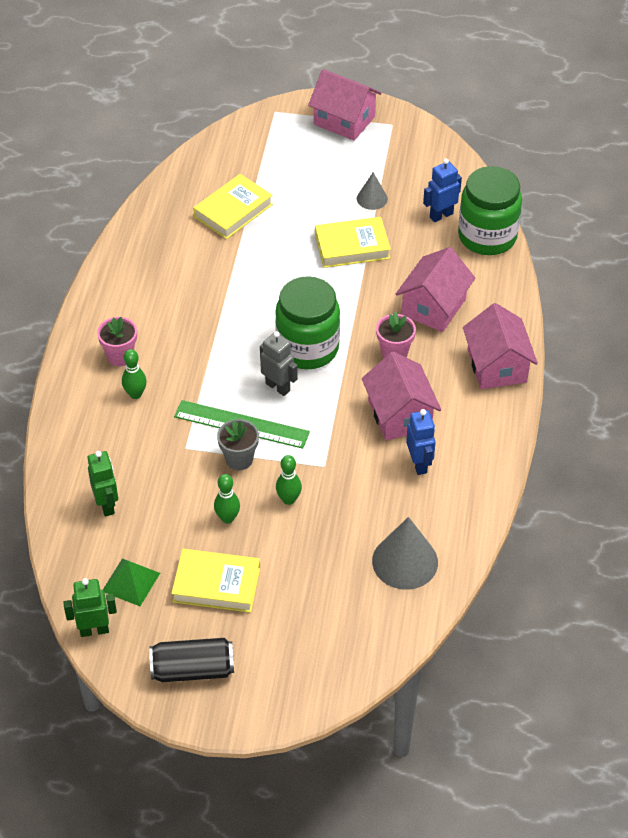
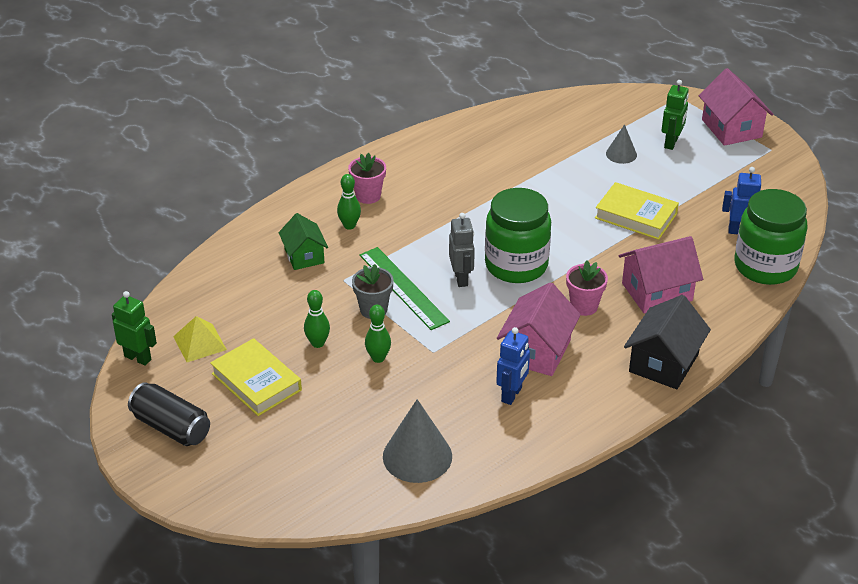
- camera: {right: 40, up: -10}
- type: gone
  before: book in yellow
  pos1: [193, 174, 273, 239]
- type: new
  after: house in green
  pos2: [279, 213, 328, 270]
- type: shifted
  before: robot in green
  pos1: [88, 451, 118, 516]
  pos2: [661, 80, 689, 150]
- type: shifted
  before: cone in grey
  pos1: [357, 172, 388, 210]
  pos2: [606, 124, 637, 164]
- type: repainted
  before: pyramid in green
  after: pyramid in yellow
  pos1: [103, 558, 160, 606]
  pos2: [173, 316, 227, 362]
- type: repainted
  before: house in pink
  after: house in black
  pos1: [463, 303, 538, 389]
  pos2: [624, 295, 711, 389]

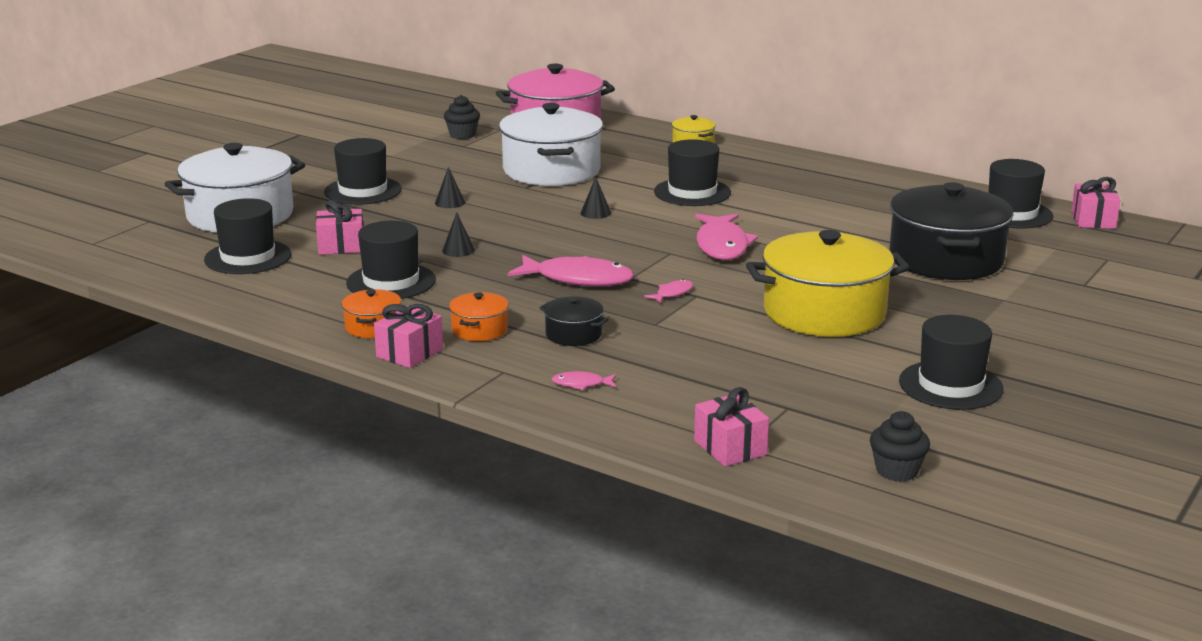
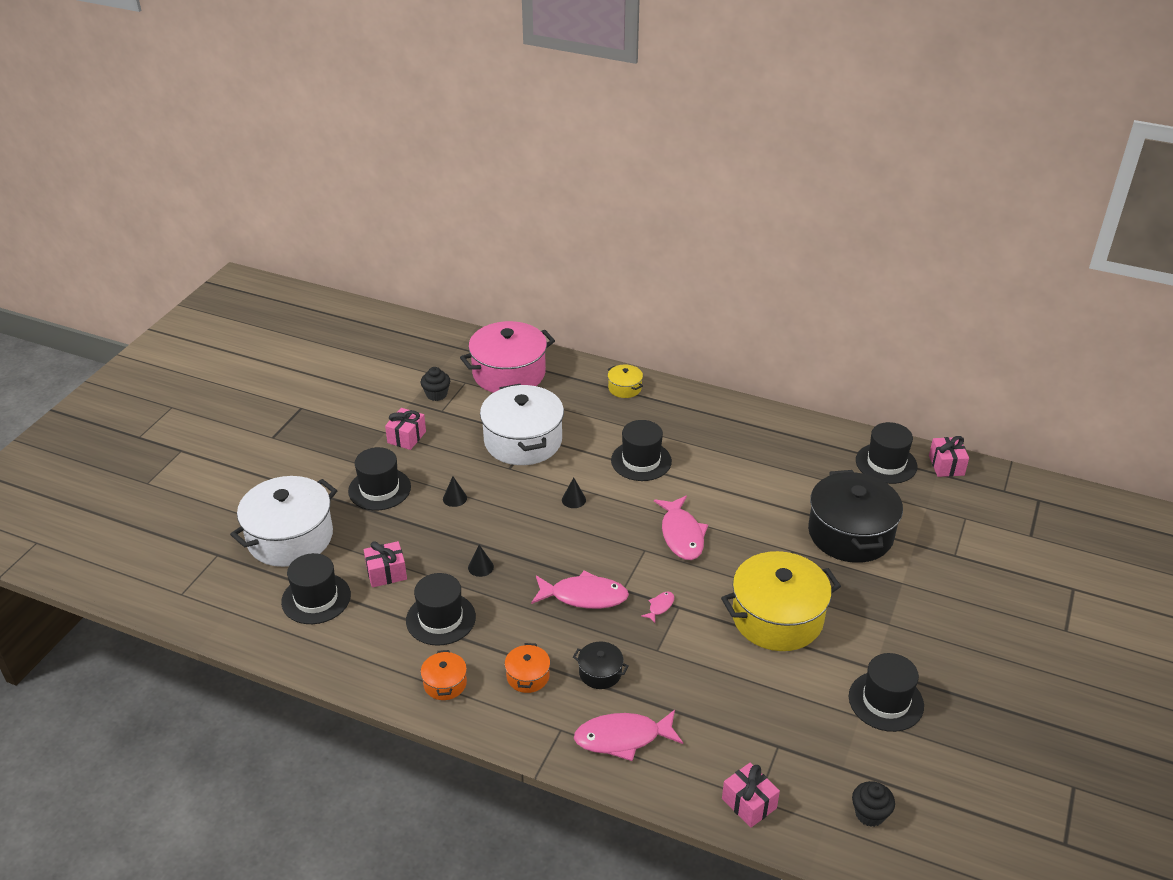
- camera: {right: -10, up: 15}
- type: shifted
  before: gift in pink
  pos1: [374, 304, 443, 368]
  pos2: [385, 408, 426, 450]
- type: scaled
  before: fish in pink
  pos1: [552, 371, 616, 390]
  pos2: [574, 710, 683, 761]
  scale: 2.21

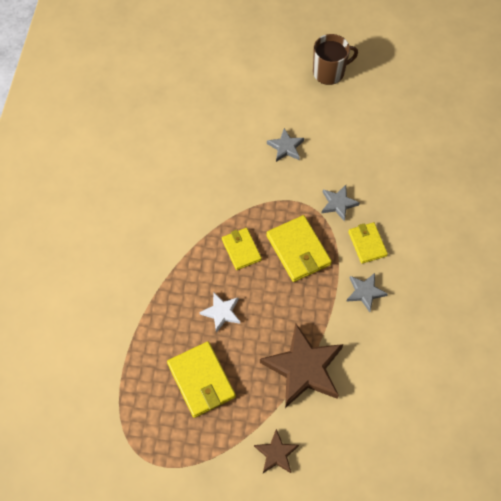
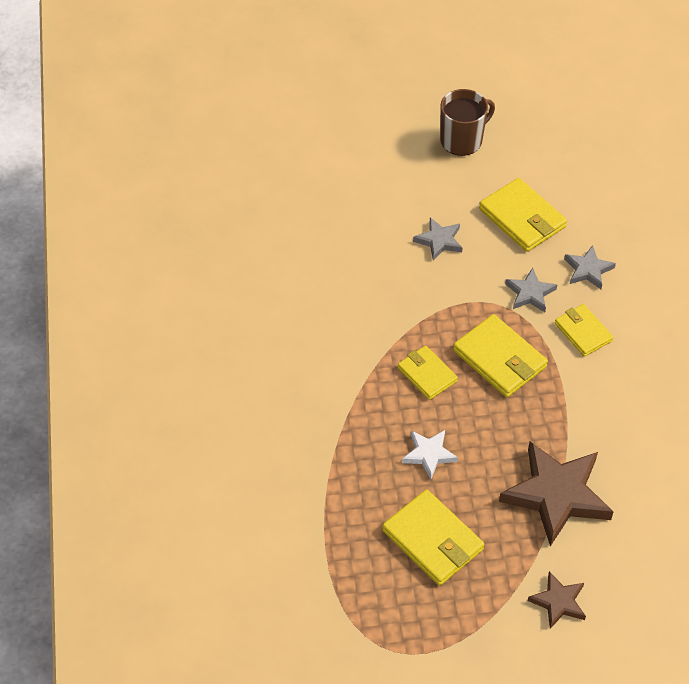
- camera: {right: -15, up: -10}
- type: new
  after: wallet in yellow
  pos2: [479, 178, 567, 252]
- type: shifted
  before: star in grey
  pos1: [346, 273, 388, 312]
  pos2: [564, 245, 616, 289]

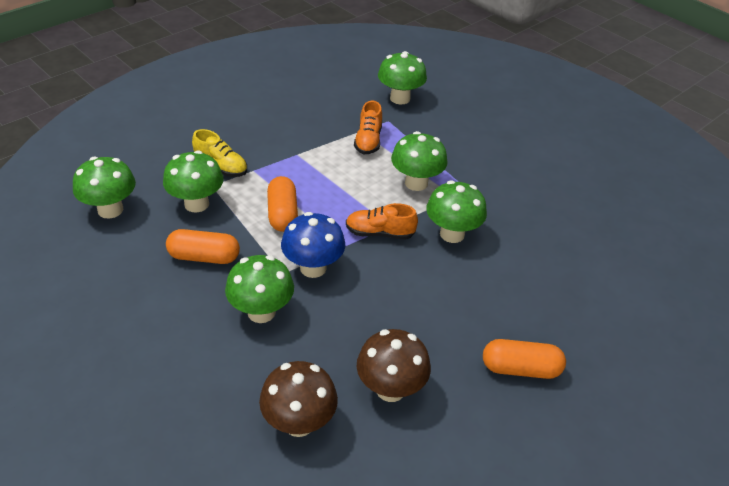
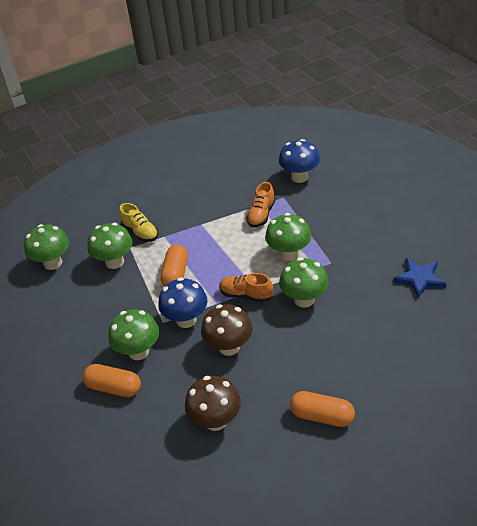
- camera: {right: 20, up: 0}
- type: new
  after: star in blue
  pos2: [393, 258, 446, 298]
- type: shifted
  before: capsule in orange
  pos1: [166, 229, 240, 264]
  pos2: [83, 364, 141, 397]
- type: shifted
  before: mushroom in brown
  pos1: [259, 361, 338, 437]
  pos2: [201, 304, 252, 356]
- type: repainted
  before: mushroom in green
  after: mushroom in blue
  pos1: [378, 51, 427, 105]
  pos2: [279, 139, 320, 183]

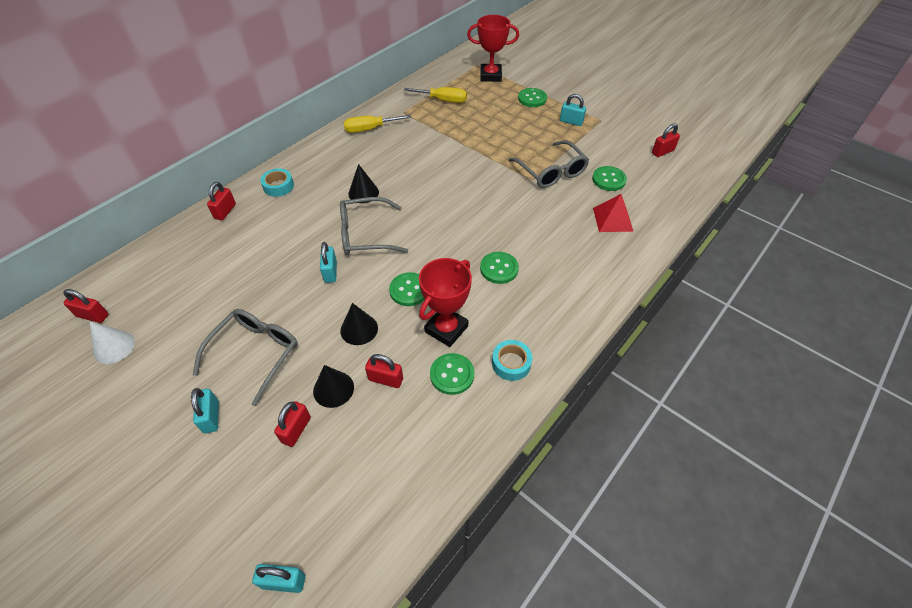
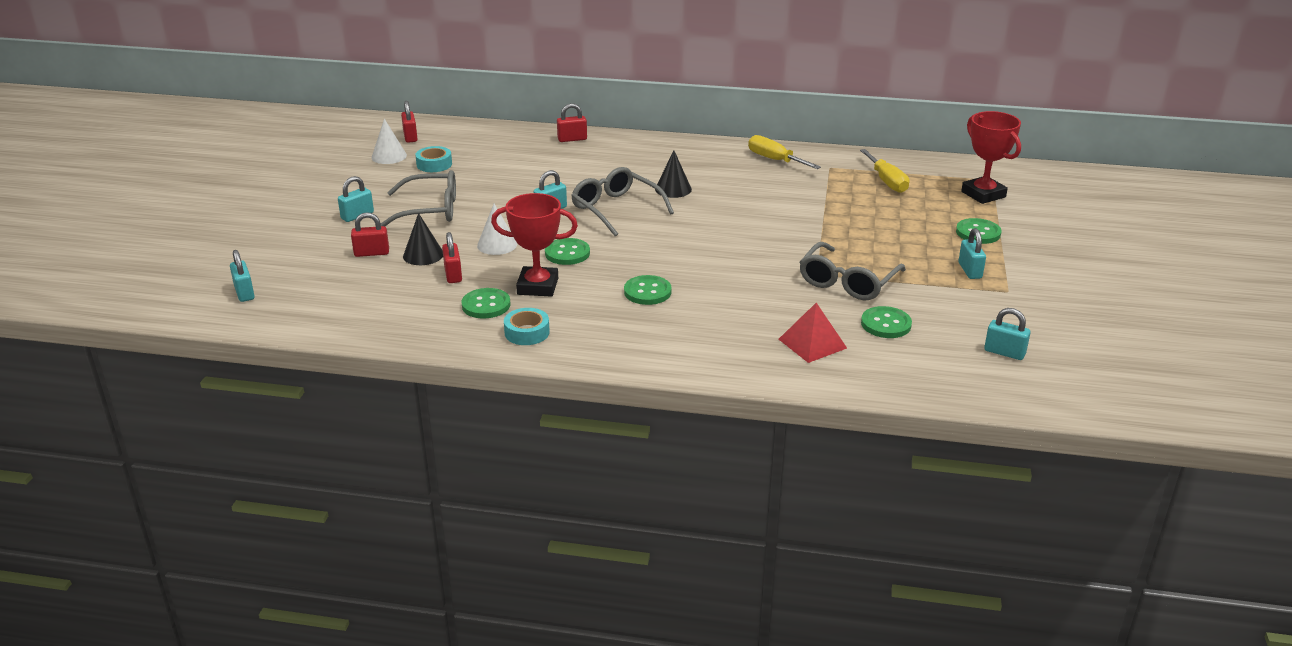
- camera: {right: 60, up: -20}
- type: shifted
  before: tape in turquoise
  pos1: [260, 168, 294, 197]
  pos2: [415, 146, 452, 172]
- type: repainted
  before: cone in black
  after: cone in white
  pos1: [340, 303, 378, 345]
  pos2: [477, 204, 517, 255]
- type: repainted
  before: padlock in red
  after: padlock in turquoise
  pos1: [652, 123, 680, 157]
  pos2: [984, 308, 1031, 360]

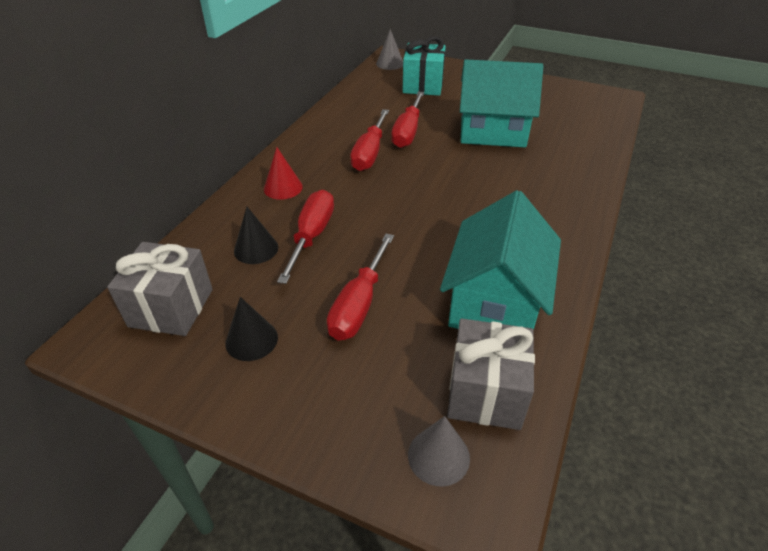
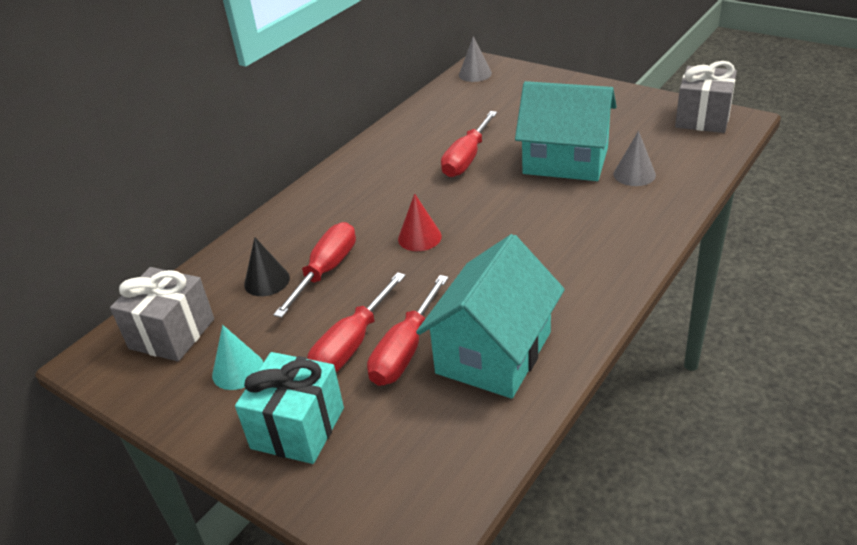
- camera: {right: 15, up: -5}
- type: shifted
  before: cone in red
  pos1: [264, 147, 303, 200]
  pos2: [398, 193, 442, 251]
- type: shifted
  before: screwdriver in red
  pos1: [350, 109, 389, 171]
  pos2: [367, 275, 449, 386]
- type: shifted
  before: gift in turquoise
  pos1: [402, 36, 446, 96]
  pos2: [235, 352, 344, 464]
- type: shifted
  before: cone in grey
  pos1: [408, 416, 470, 487]
  pos2: [614, 131, 656, 186]
- type: shifted
  before: gift in grey
  pos1: [447, 318, 535, 430]
  pos2: [675, 61, 737, 133]
- type: repainted
  before: cone in black
  after: cone in turquoise
  pos1: [225, 297, 278, 361]
  pos2: [212, 325, 263, 390]

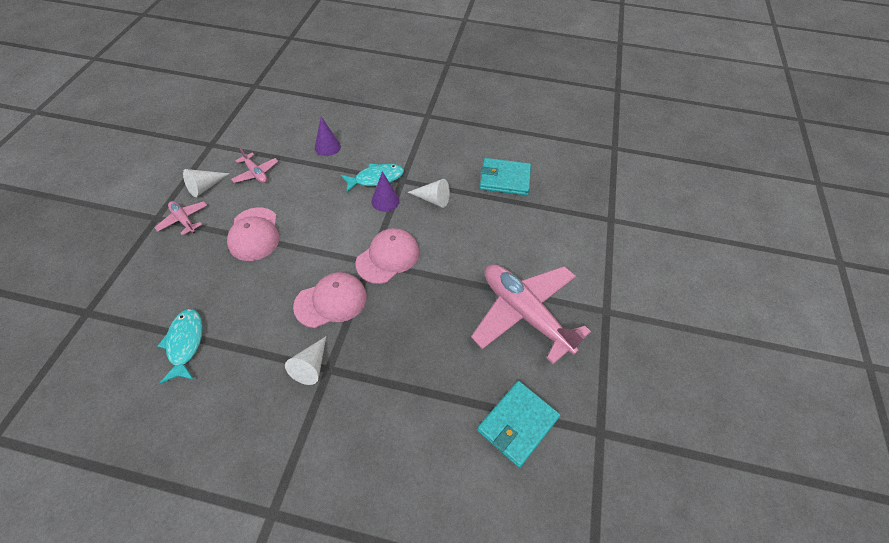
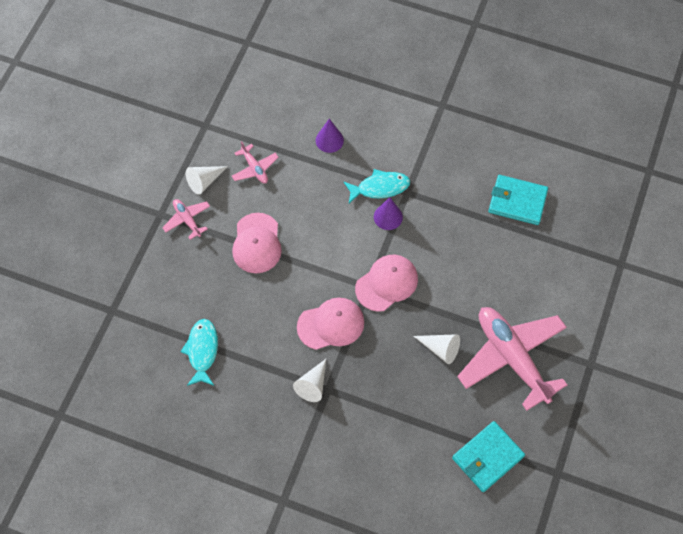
- camera: {right: 10, up: 10}
- type: shifted
  before: cone in white
  pos1: [408, 179, 450, 208]
  pos2: [414, 334, 460, 364]

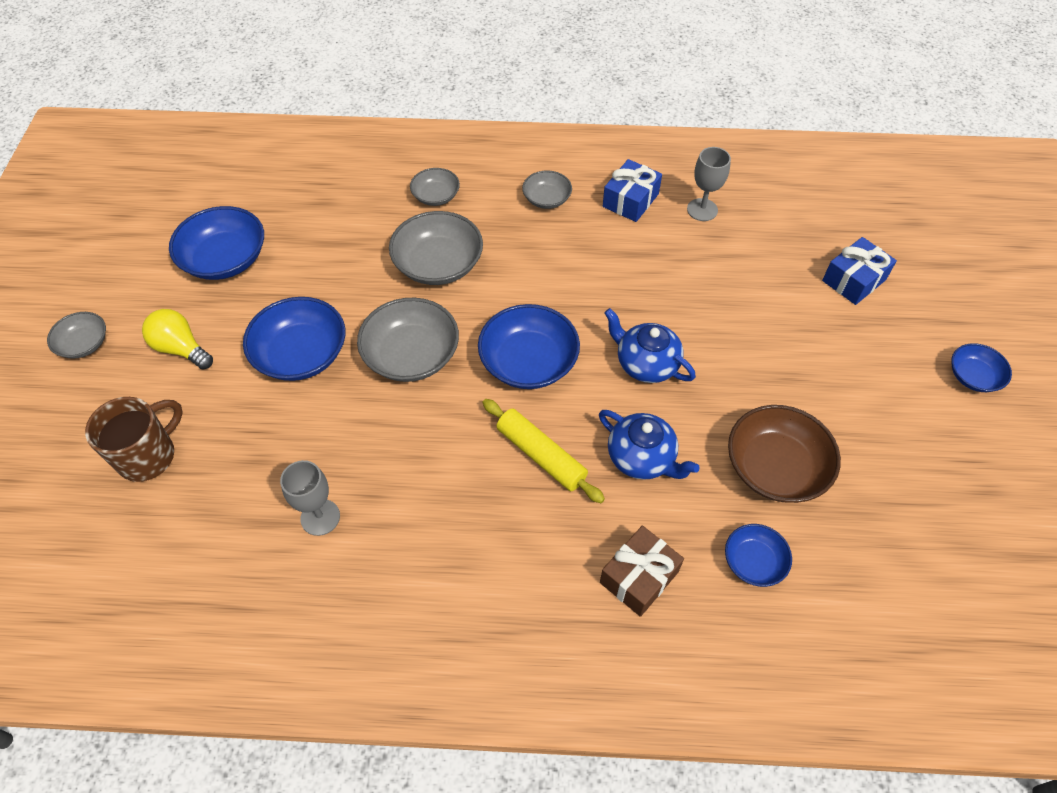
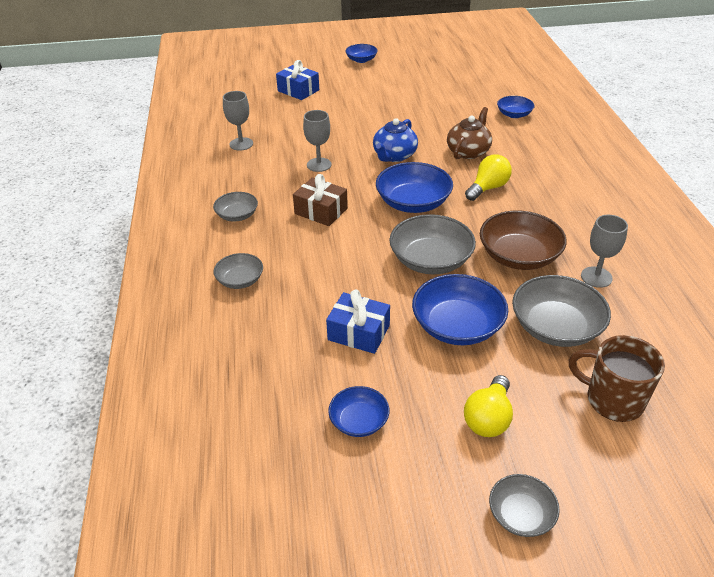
- camera: {right: -100, up: -15}
- type: new
  after: goblet in grey
  pos2: [303, 110, 331, 172]
- type: shifted
  before: bowl in grey
  pos1: [389, 211, 483, 285]
  pos2: [512, 275, 611, 347]
- type: shifted
  before: gift in brown
  pos1: [600, 526, 684, 617]
  pos2: [293, 174, 348, 226]
- type: shifted
  before: gift in blue
  pos1: [603, 159, 662, 222]
  pos2: [326, 290, 390, 354]
- type: shifted
  before: bowl in brown
  pos1: [728, 405, 841, 503]
  pos2: [480, 210, 567, 270]
- type: swapped
  before: rolling pin in yellow
  after: light bulb in yellow
  pos1: [482, 399, 605, 503]
  pos2: [465, 154, 512, 201]
- type: repainted
  before: teapot in blue
  after: teapot in brown
  pos1: [599, 410, 700, 480]
  pos2: [447, 107, 492, 159]
- type: scaled
  before: bowl in blue
  pos1: [169, 206, 264, 280]
  pos2: [328, 386, 390, 437]
  scale: 0.57

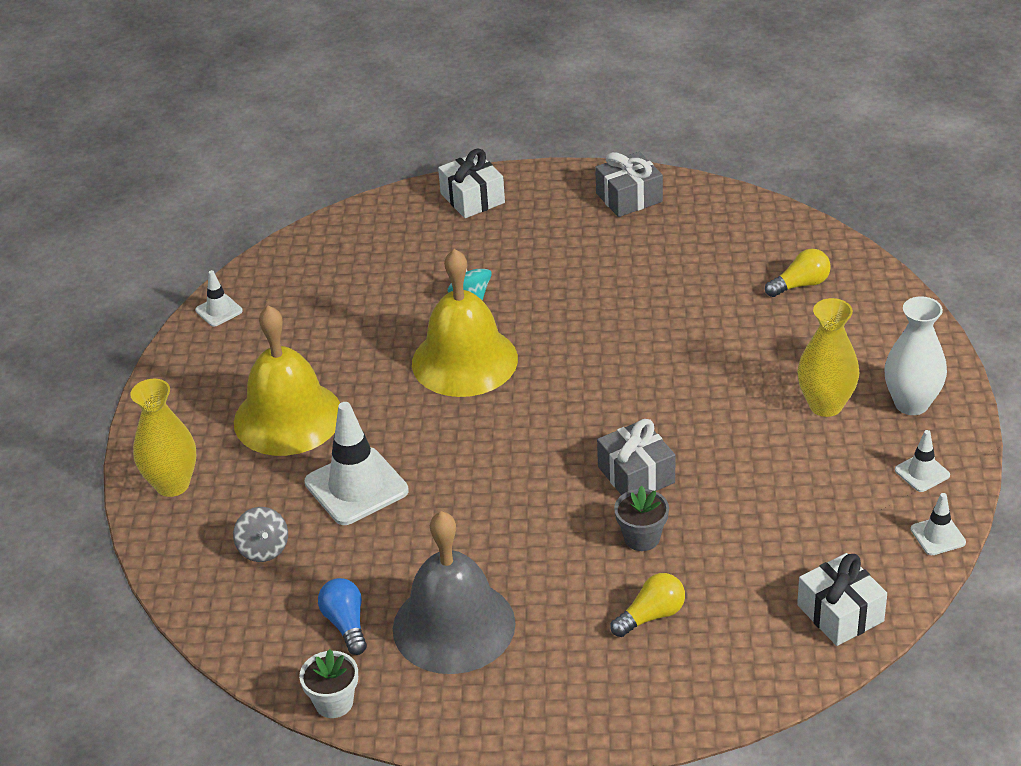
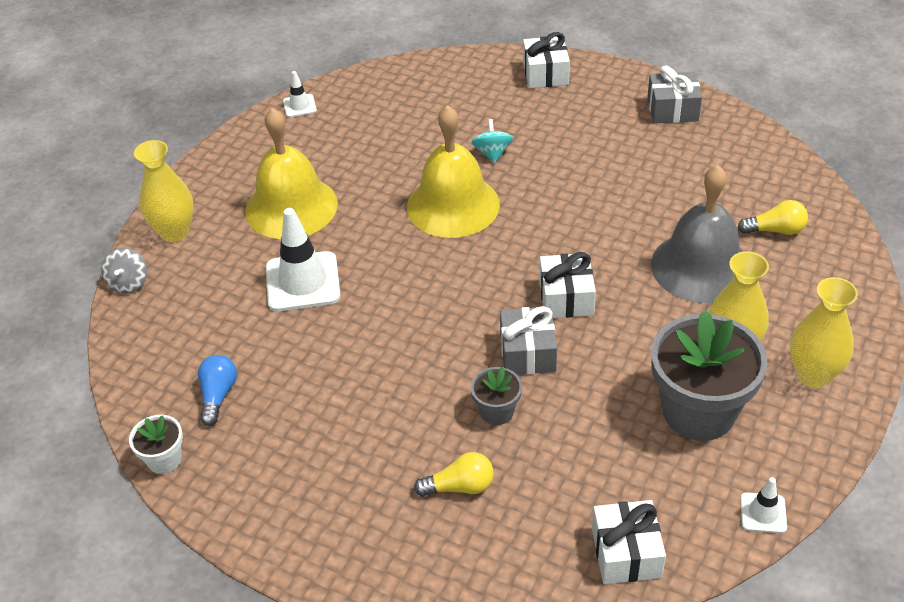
- camera: {right: 25, up: 5}
- type: gone
  before: traffic cone in white
  pos1: [895, 430, 950, 492]
- type: new
  after: gift in white
  pos2: [539, 252, 596, 318]
- type: new
  after: flower pot in grey
  pos2: [651, 310, 768, 441]
- type: shifted
  before: spinning top in grey
  pos1: [233, 507, 288, 562]
  pos2: [101, 248, 147, 294]
- type: shifted
  before: bell in grey
  pos1: [393, 511, 516, 674]
  pos2: [651, 165, 744, 303]
- type: repainted
  before: vase in white
  after: vase in yellow
  pos1: [884, 296, 947, 415]
  pos2: [790, 277, 858, 388]

